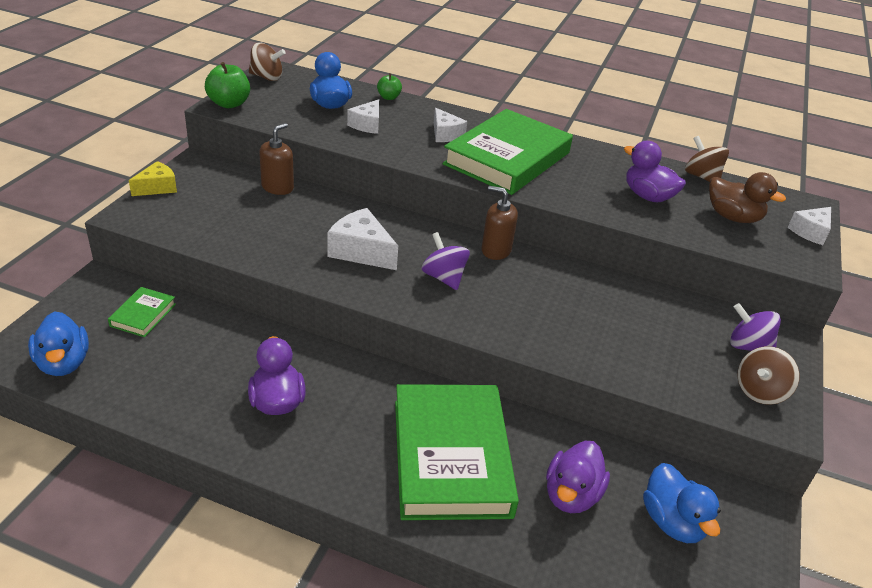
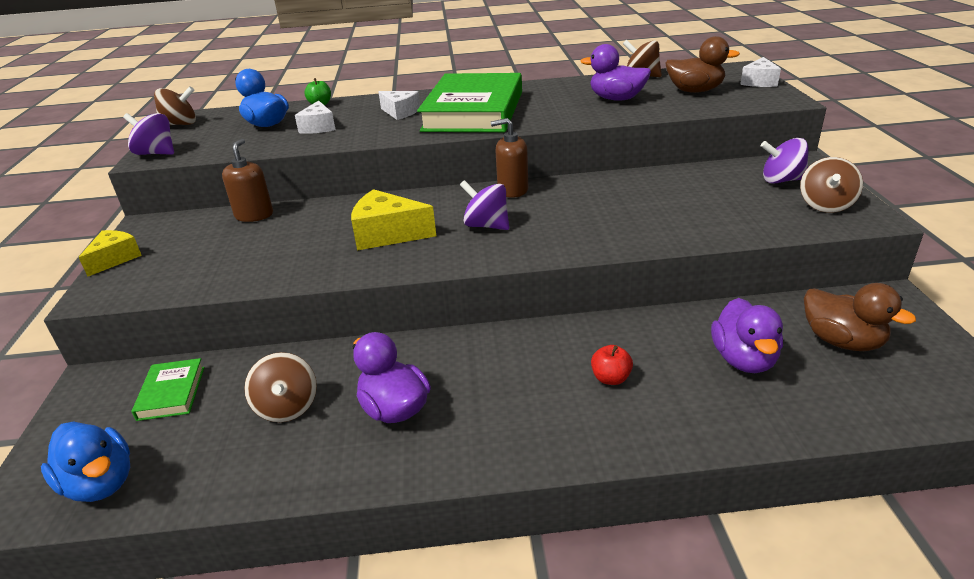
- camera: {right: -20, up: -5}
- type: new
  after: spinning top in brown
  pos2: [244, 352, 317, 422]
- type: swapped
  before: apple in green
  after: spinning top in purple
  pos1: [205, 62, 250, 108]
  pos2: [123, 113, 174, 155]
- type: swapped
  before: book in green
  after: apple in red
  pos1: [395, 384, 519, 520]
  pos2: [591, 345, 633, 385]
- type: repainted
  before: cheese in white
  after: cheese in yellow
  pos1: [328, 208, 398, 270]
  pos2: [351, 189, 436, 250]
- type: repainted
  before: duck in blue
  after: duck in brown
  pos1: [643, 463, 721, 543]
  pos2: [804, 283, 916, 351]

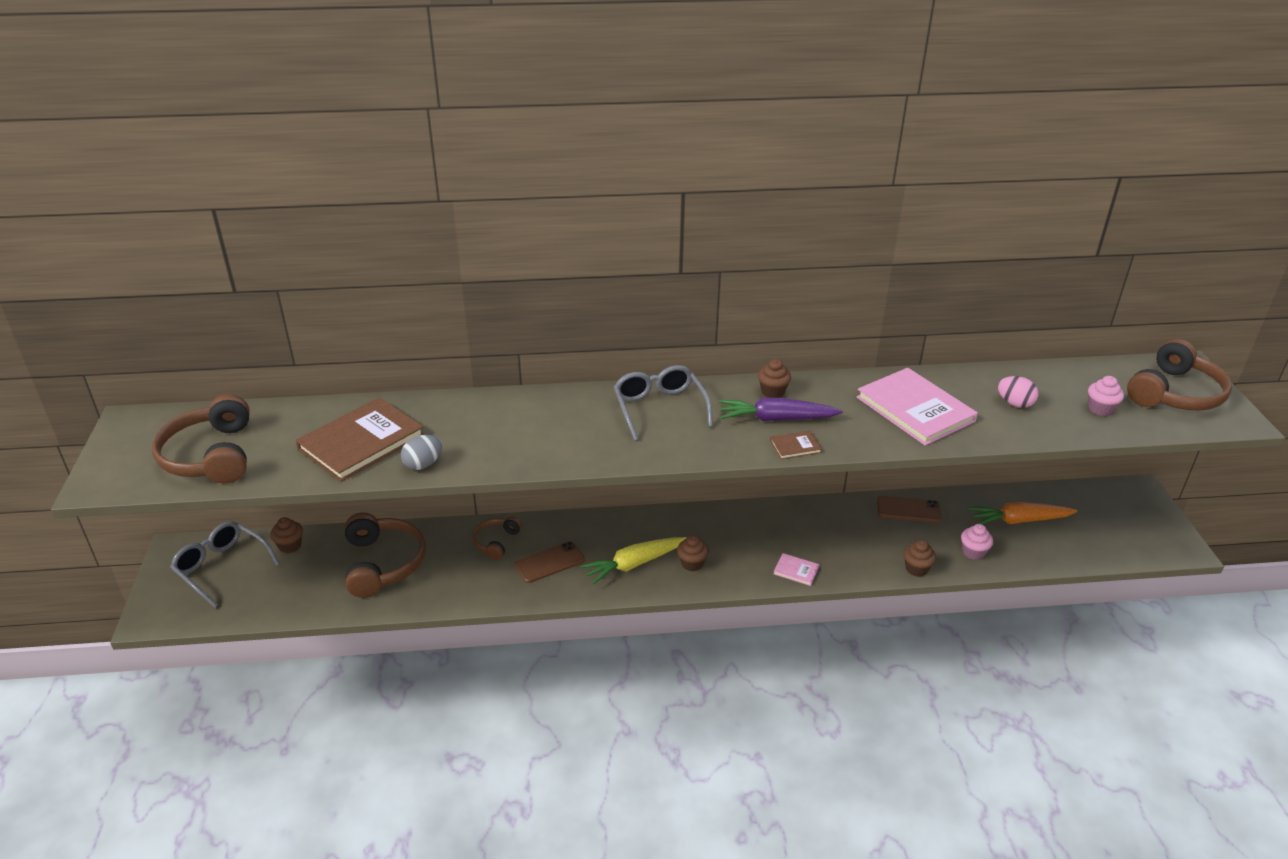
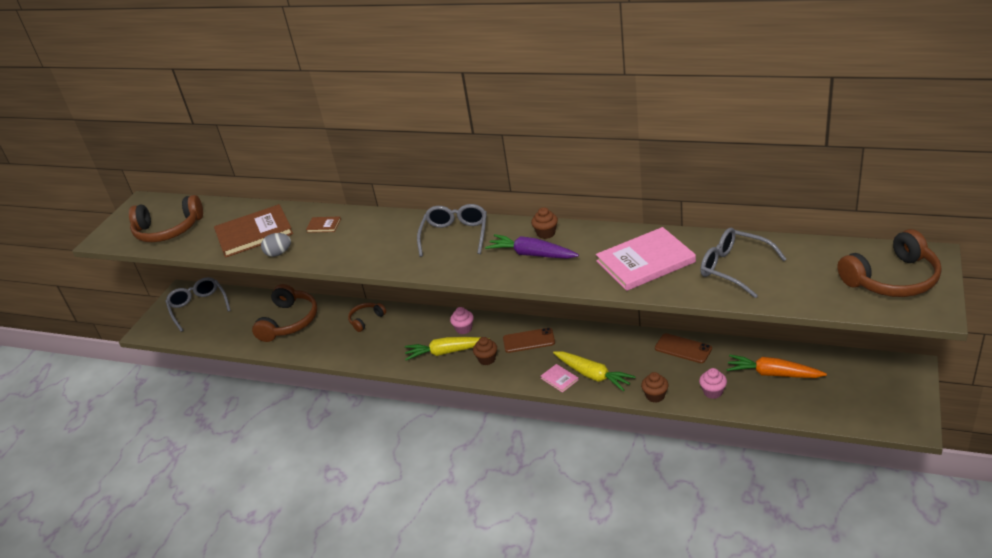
- camera: {right: 30, up: 0}
- type: gone
  before: cupcake in brown
  pos1: [270, 517, 303, 553]
- type: new
  after: carrot in yellow
  pos2: [553, 351, 636, 392]
- type: shifted
  before: phone in brown
  pos1: [514, 541, 585, 583]
  pos2: [503, 328, 555, 353]
- type: shifted
  before: book in brown
  pos1: [770, 430, 822, 459]
  pos2: [306, 217, 341, 233]
- type: shifted
  before: cupcake in pink
  pos1: [1088, 376, 1124, 416]
  pos2: [450, 307, 474, 334]
- type: swapped
  before: egg in pink
  after: glasses in grey
  pos1: [998, 376, 1038, 408]
  pos2: [700, 228, 786, 298]
- type: rotated
  before: headphones in brown
  pos1: [152, 394, 250, 484]
  pos2: [129, 195, 203, 242]
  turn: -105
- type: rotated
  before: book in pink
  pos1: [857, 368, 978, 446]
  pos2: [596, 227, 696, 291]
  turn: 75

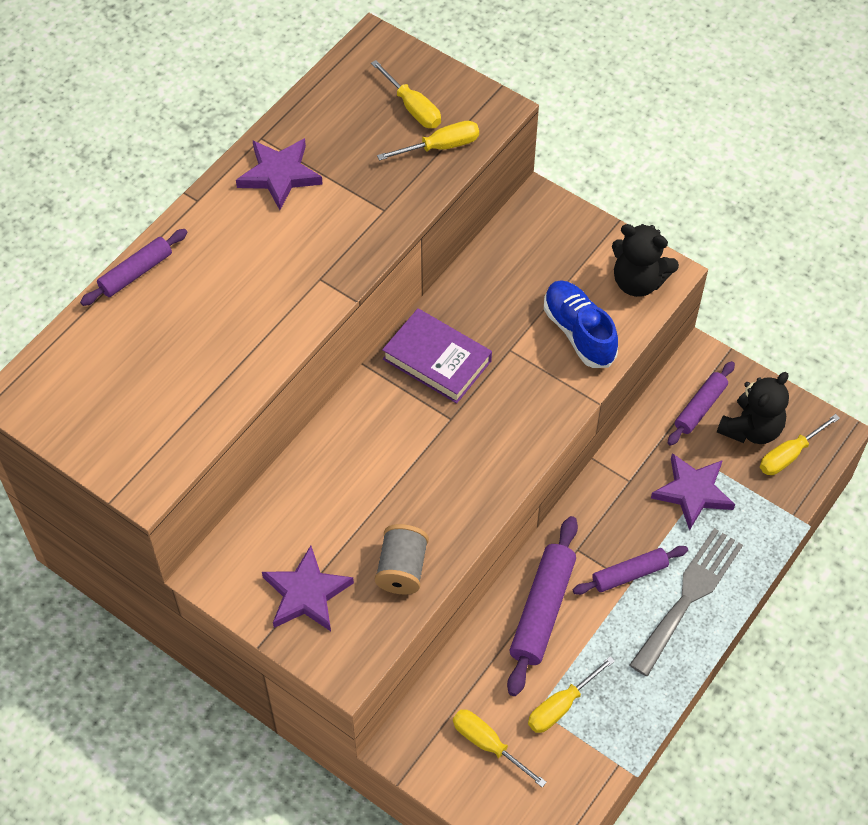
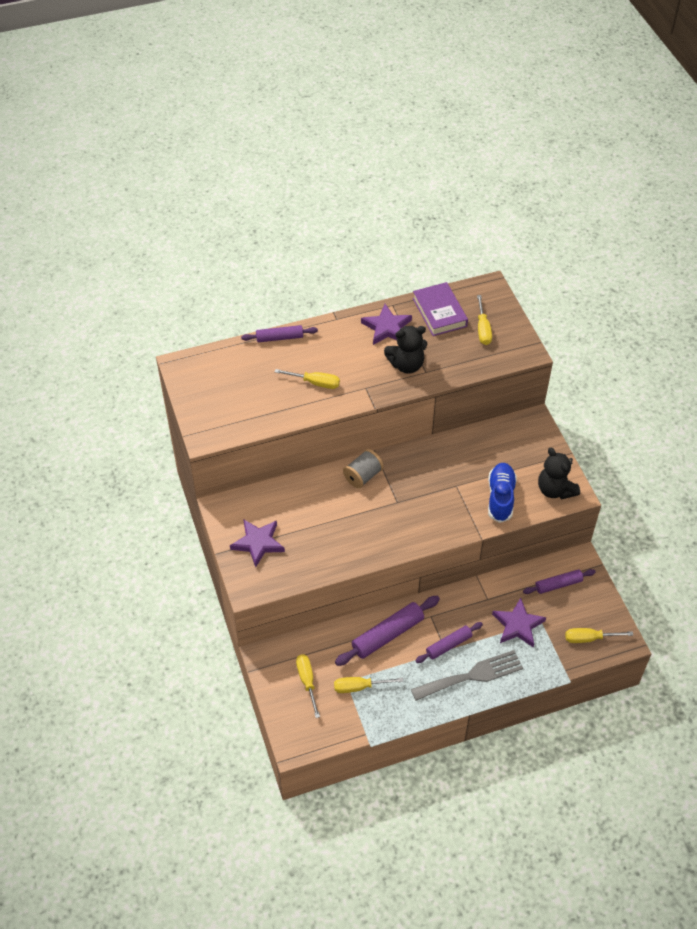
- camera: {right: 35, up: -5}
- type: shifted
  before: spool in grey
  pos1: [375, 524, 429, 594]
  pos2: [343, 449, 384, 489]
- type: shifted
  before: screwdriver in yellow
  pos1: [377, 121, 479, 161]
  pos2: [275, 369, 340, 389]
- type: shifted
  before: book in purple
  pos1: [382, 308, 492, 404]
  pos2: [413, 282, 468, 336]
- type: shifted
  before: teddy bear in black
  pos1: [717, 372, 789, 444]
  pos2: [384, 326, 427, 374]
- type: rotated
  before: rolling pin in purple
  pos1: [573, 546, 688, 595]
  pos2: [415, 622, 483, 663]
  turn: -45

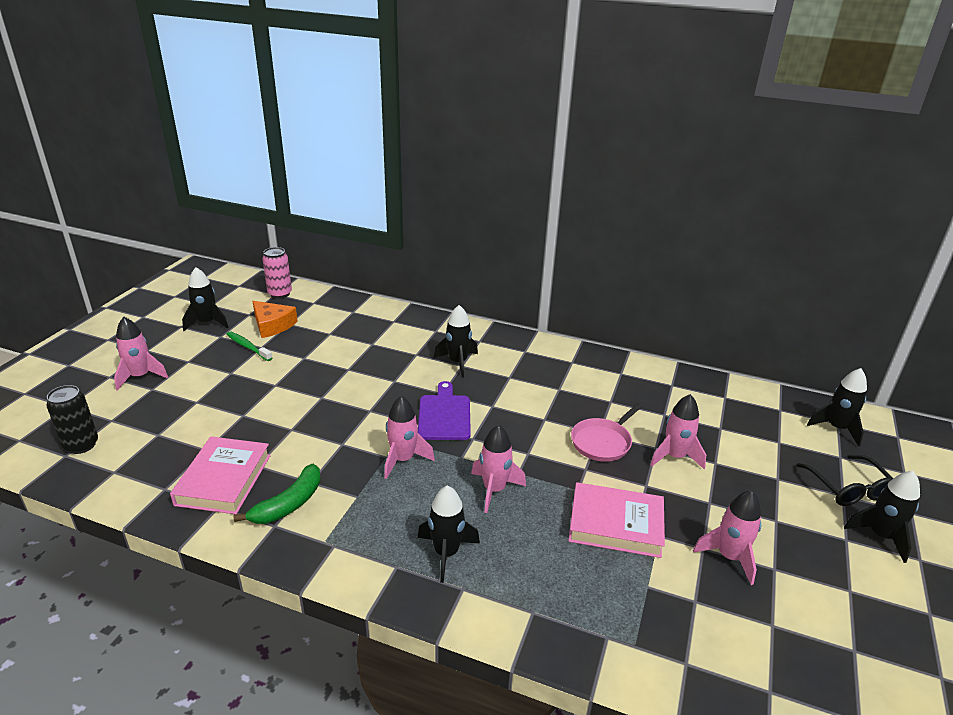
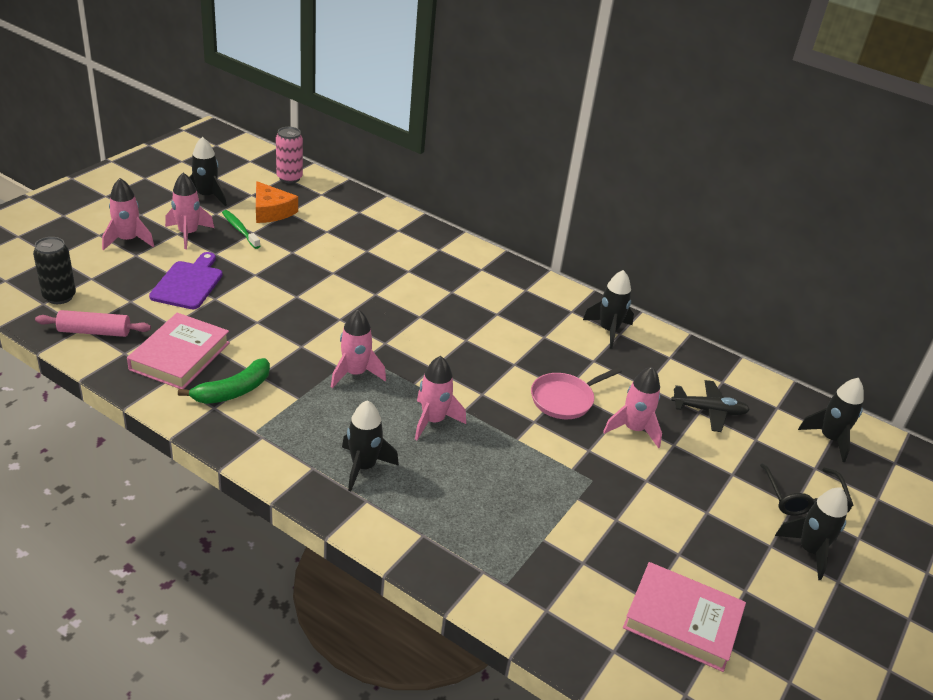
- camera: {right: 10, up: 5}
- type: new
  after: rolling pin in pink
  pos2: [35, 310, 151, 337]
- type: new
  after: plane in black
  pos2: [671, 380, 750, 432]
- type: shifted
  before: cutting board in purple
  pos1: [418, 381, 471, 440]
  pos2: [149, 252, 223, 309]
- type: shifted
  before: rocket in black
  pos1: [433, 305, 478, 378]
  pos2: [583, 270, 634, 349]
- type: shifted
  before: book in pink
  pos1: [568, 482, 665, 558]
  pos2: [623, 562, 746, 672]
- type: shifted
  before: rocket in pink
  pos1: [693, 490, 761, 585]
  pos2: [165, 173, 214, 249]

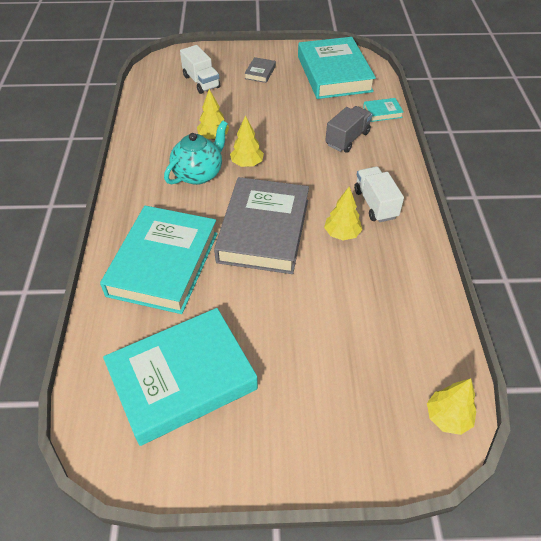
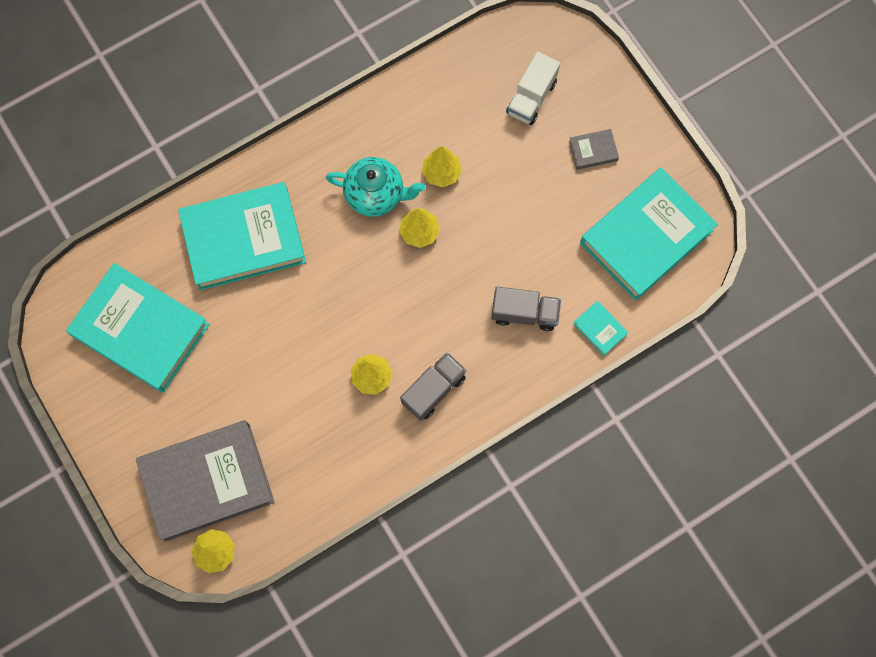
- camera: {right: 60, up: 25}
- type: shifted
  before: book in grey
  pos1: [214, 177, 309, 274]
  pos2: [136, 420, 275, 542]
- type: repainted
  before: truck in white
  after: truck in grey
  pos1: [354, 167, 404, 222]
  pos2: [400, 352, 467, 421]

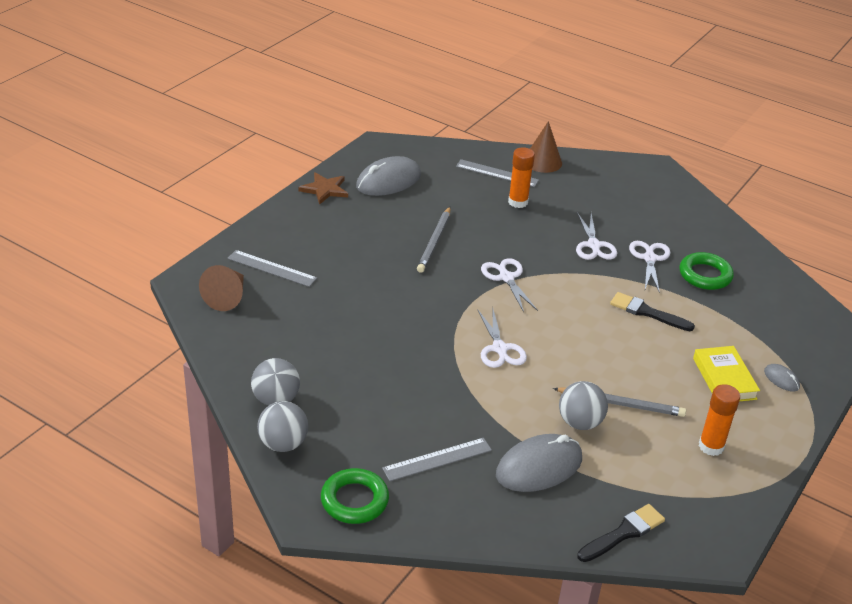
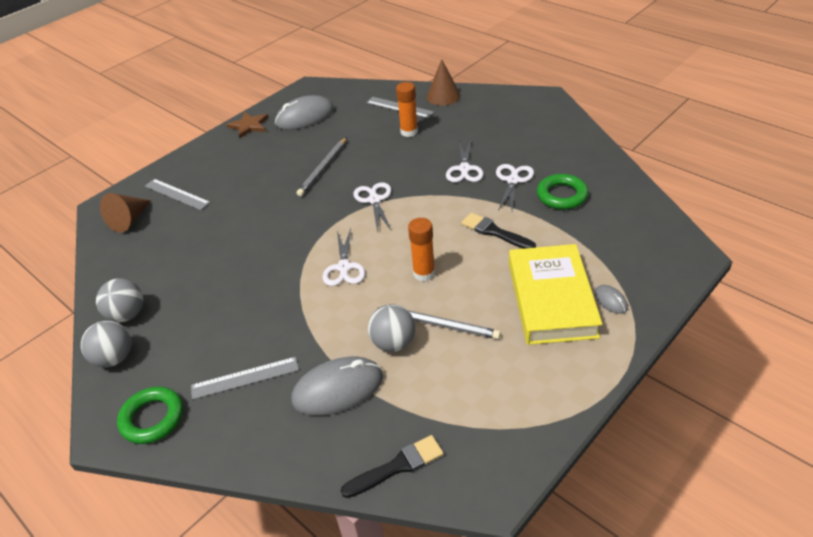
- camera: {right: 15, up: 5}
- type: shifted
  before: glue stick in orange
  pos1: [699, 384, 740, 456]
  pos2: [408, 218, 435, 282]
- type: scaled
  before: book in yellow
  pos1: [693, 346, 760, 402]
  pos2: [509, 244, 603, 345]
  scale: 1.69

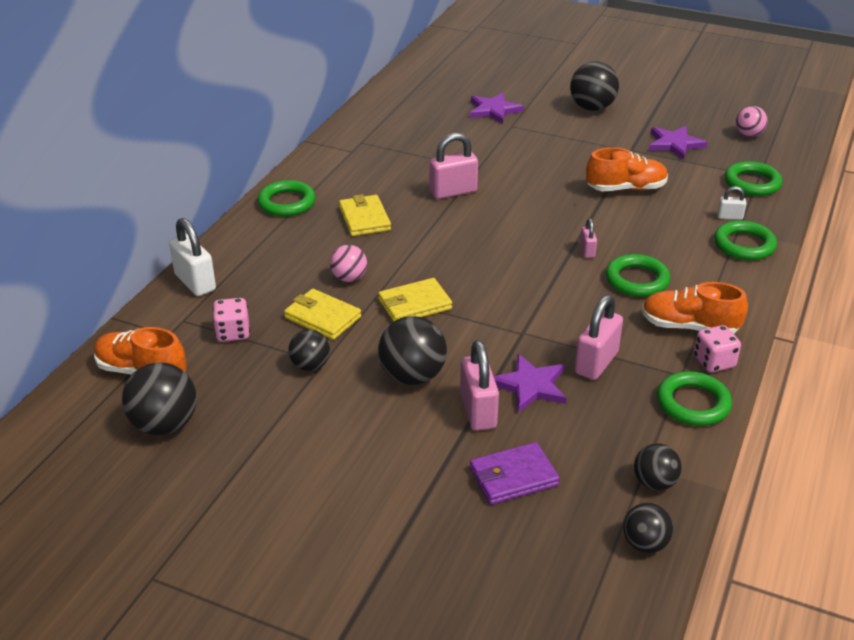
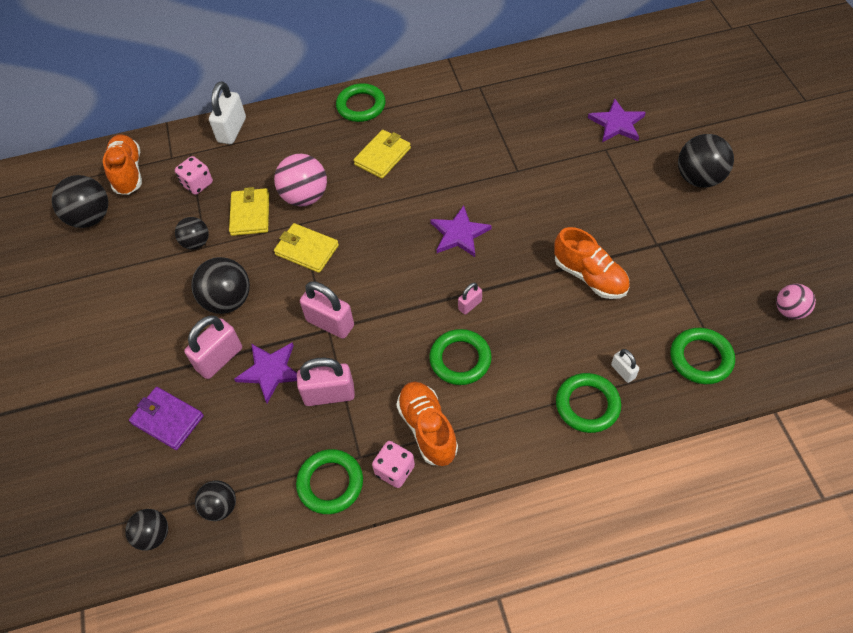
- camera: {right: 55, up: 20}
- type: shifted
  before: padlock in pink
  pos1: [429, 133, 478, 199]
  pos2: [300, 281, 354, 339]
- type: shifted
  before: star in purple
  pos1: [649, 126, 707, 160]
  pos2: [430, 205, 492, 257]
- type: scaled
  before: ball in pink
  pos1: [330, 245, 367, 282]
  pos2: [274, 154, 327, 206]
  scale: 1.64

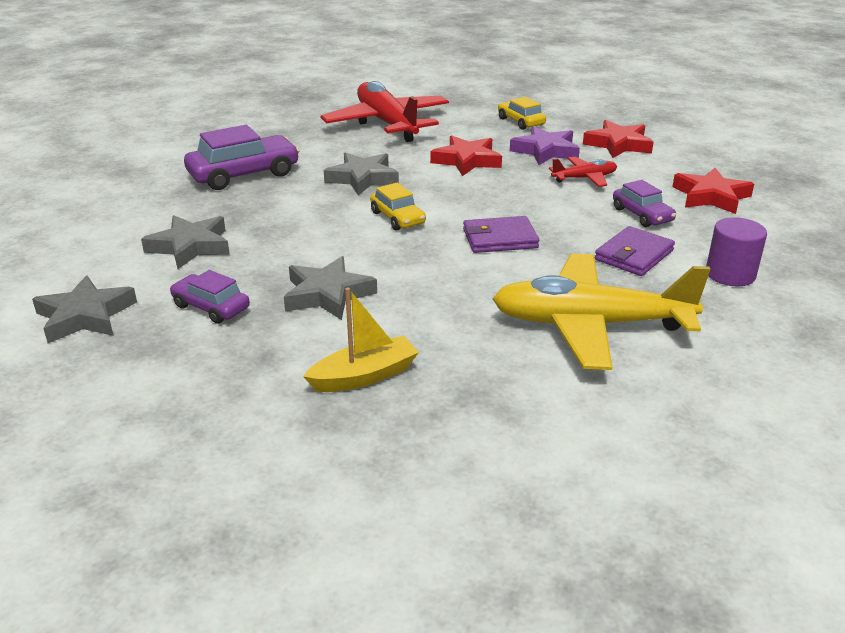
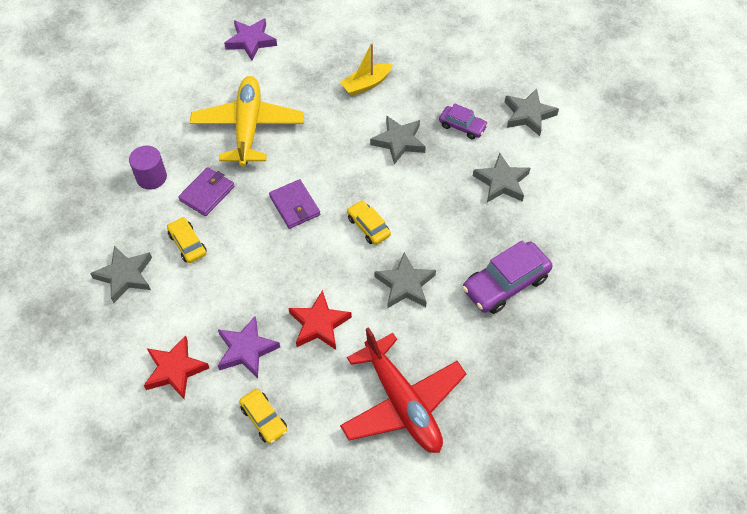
- camera: {right: 175, up: 25}
- type: gone
  before: plane in red
  pos1: [549, 156, 617, 187]
- type: new
  after: star in purple
  pos2: [224, 18, 277, 61]
- type: repainted
  before: car in purple
  after: car in yellow
  pos1: [613, 180, 676, 227]
  pos2: [167, 217, 207, 263]
- type: repainted
  before: star in red
  after: star in grey
  pos1: [672, 168, 754, 214]
  pos2: [90, 246, 152, 303]
- type: rotated
  before: wallet in purple
  pos1: [463, 216, 539, 253]
  pos2: [269, 179, 320, 229]
  turn: 75
- type: rotated
  before: plane in yellow
  pos1: [493, 254, 711, 370]
  pos2: [190, 76, 304, 167]
  turn: -90

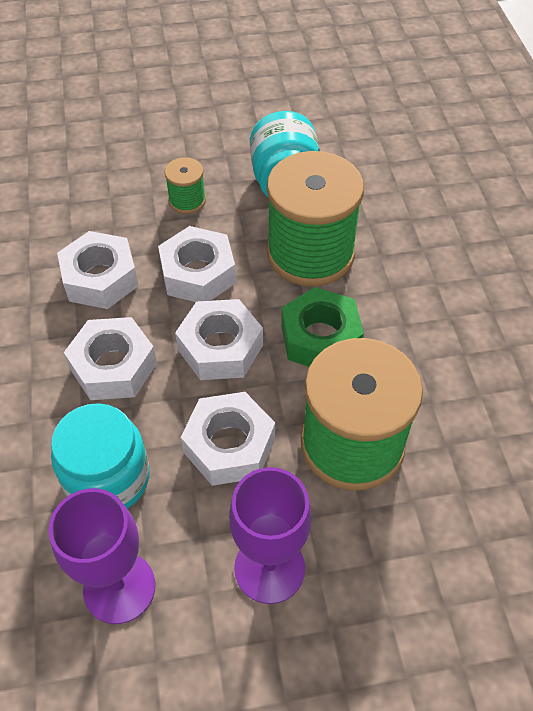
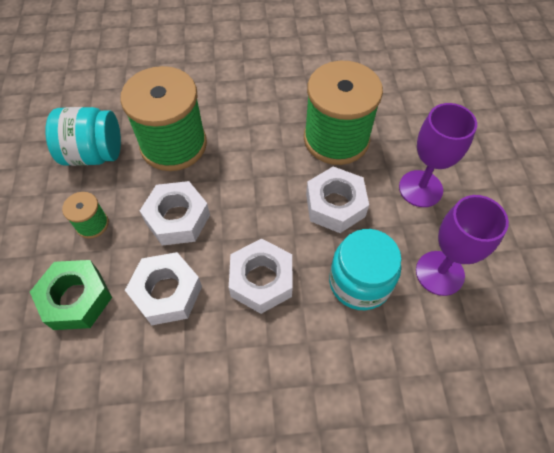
- camera: {right: -85, up: 5}
- type: gone
  before: nut in white
  pos1: [175, 299, 263, 380]
- type: shifted
  before: nut in green
  pos1: [281, 287, 364, 367]
  pos2: [30, 260, 112, 330]

